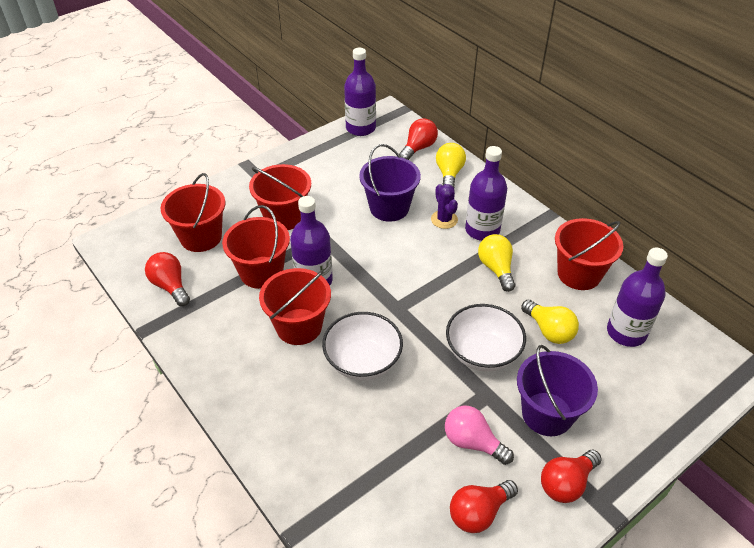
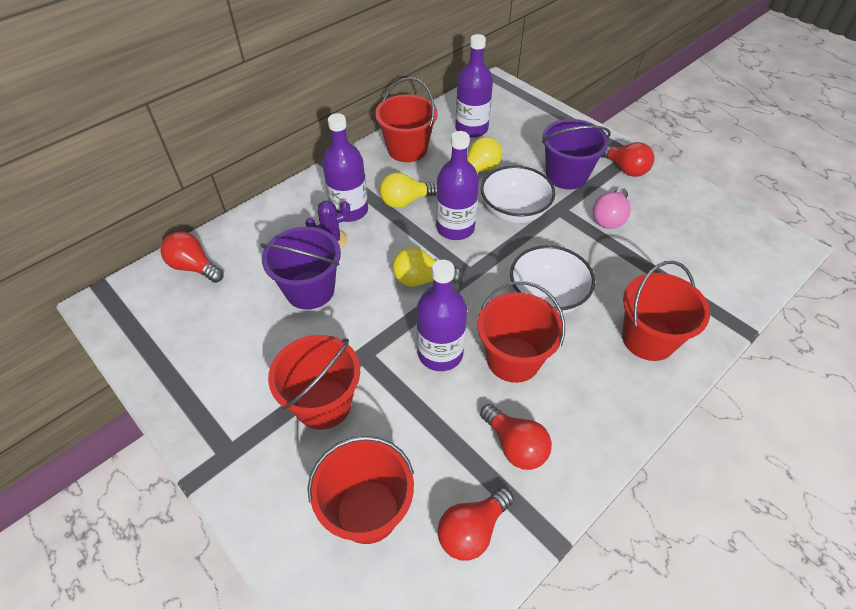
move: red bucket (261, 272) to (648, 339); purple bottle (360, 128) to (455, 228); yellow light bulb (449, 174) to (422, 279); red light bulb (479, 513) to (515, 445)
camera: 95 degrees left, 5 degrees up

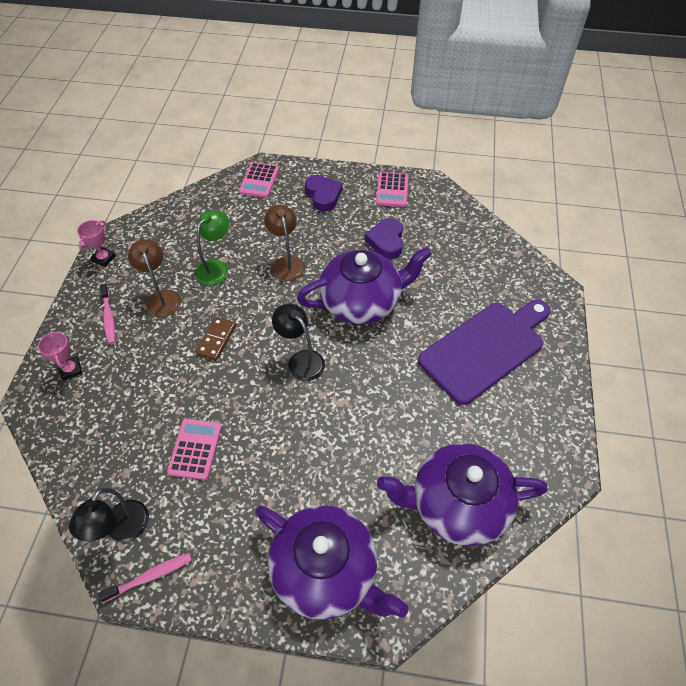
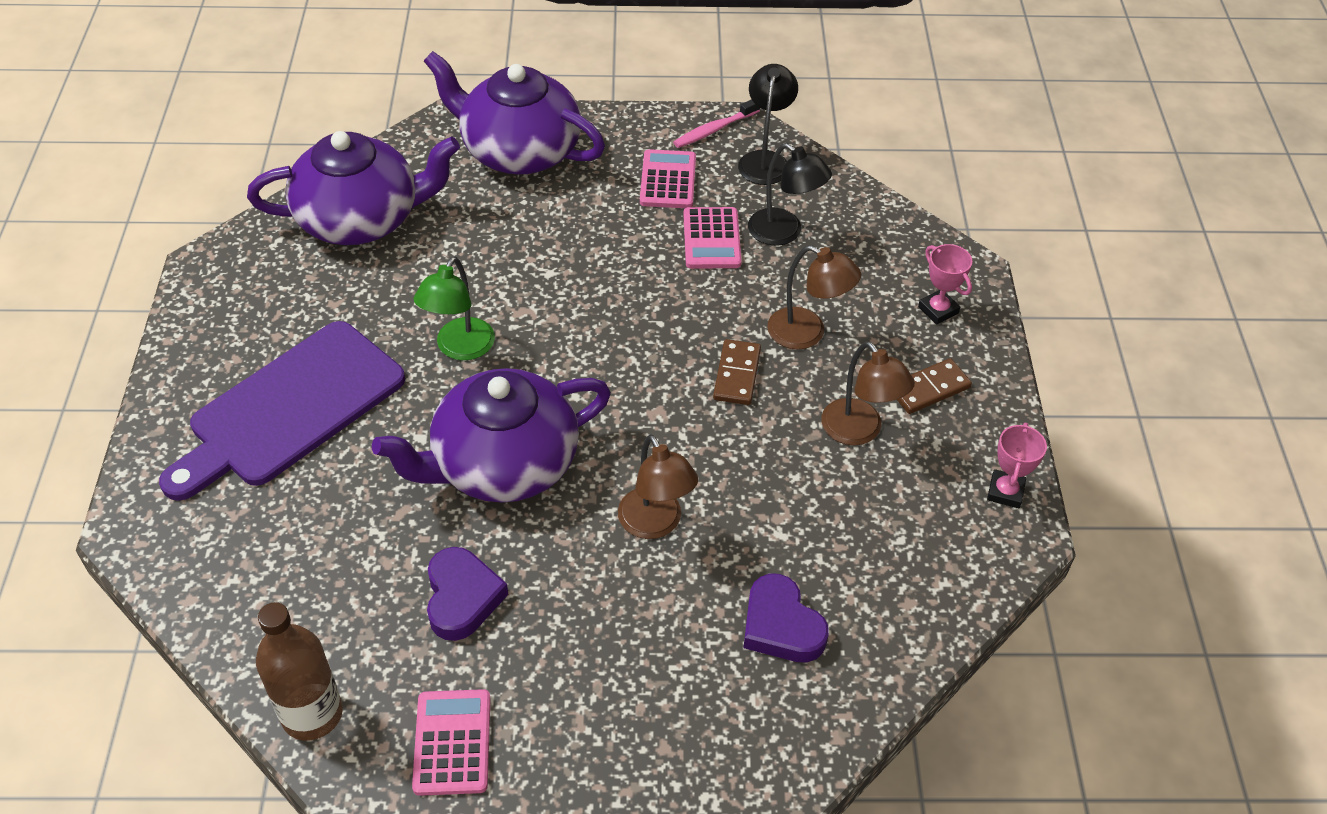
insert: brown bottle (312, 714); brown lamp (807, 333)
move: green lamp (216, 267) to (460, 348); pink calculator (259, 180) to (668, 180); black lamp (301, 360) to (784, 233); purple heart (323, 195) to (781, 626)
replace: pink toothbrush (109, 318) to brown domino (929, 388)
camera: 170 degrees right, 5 degrees down

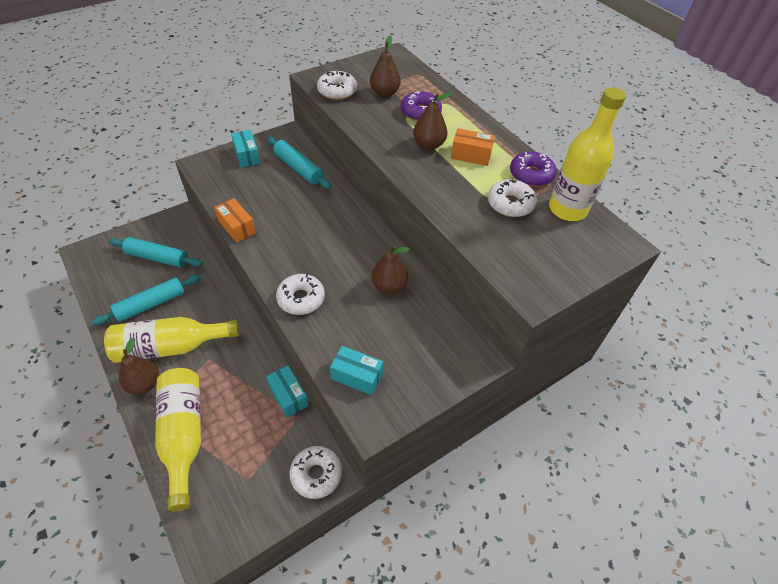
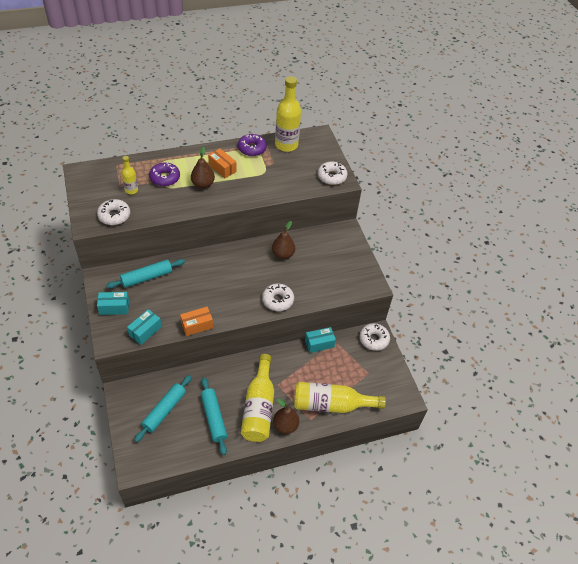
move: turquoise box (357, 376) to (145, 331); white donut (510, 204) to (332, 177)
replace: brown pear (384, 93) to yellow bottle (131, 190)
rotate: orange box (470, 155) = (222, 168) 75 degrees counterclockwise
camera: 75 degrees left, 0 degrees up

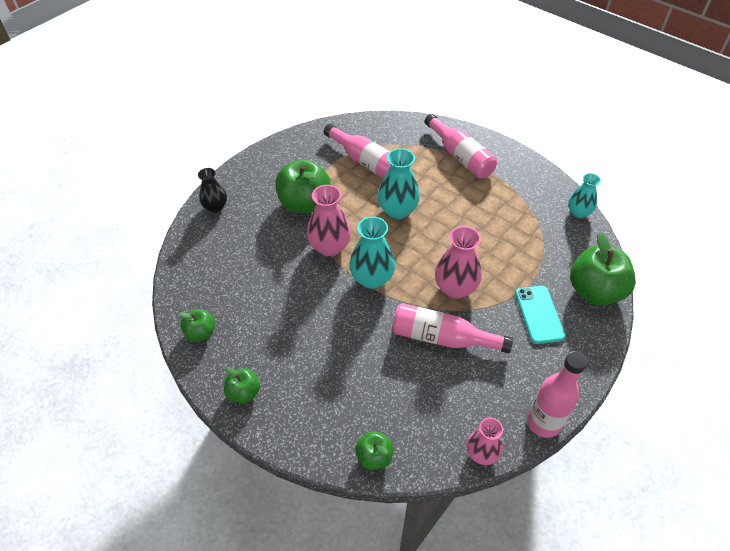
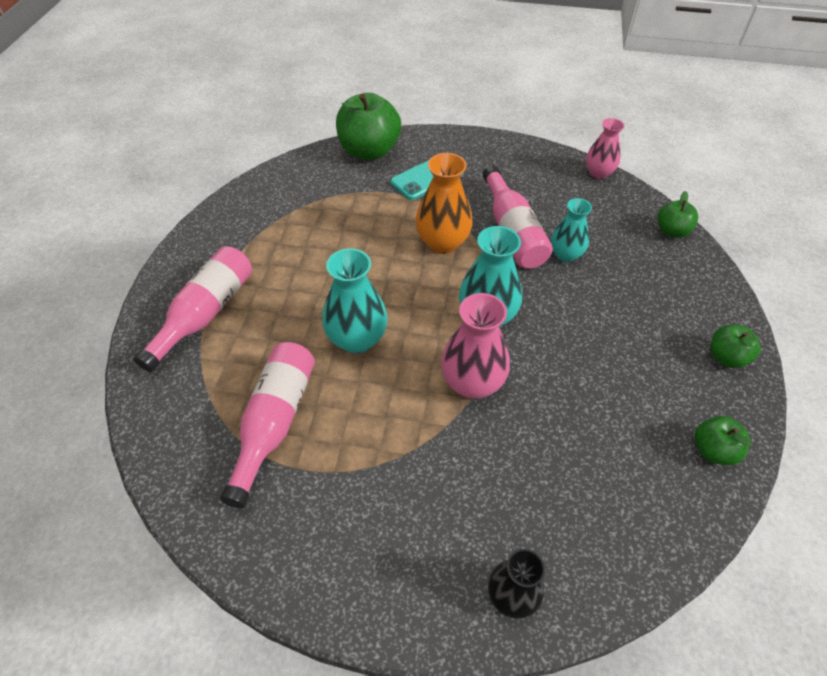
delete: green apple (304, 203); pink bottle (543, 422)
move: turquoise vase (578, 212) to (565, 254)
recolor: pink vase (455, 288) to orange vase (442, 243)
camera: 120 degrees left, 0 degrees up

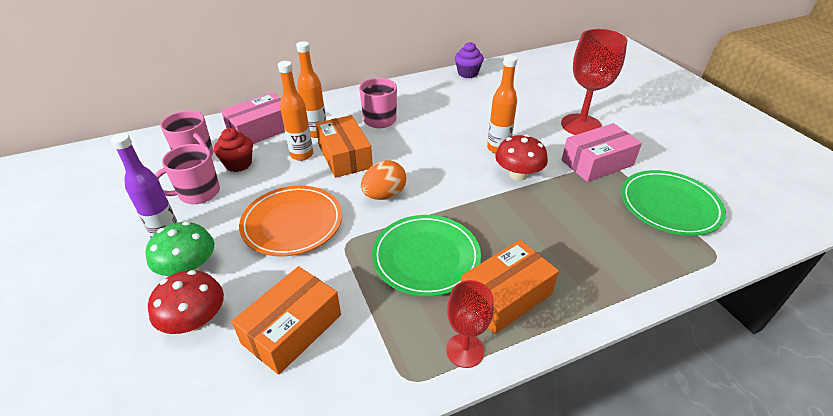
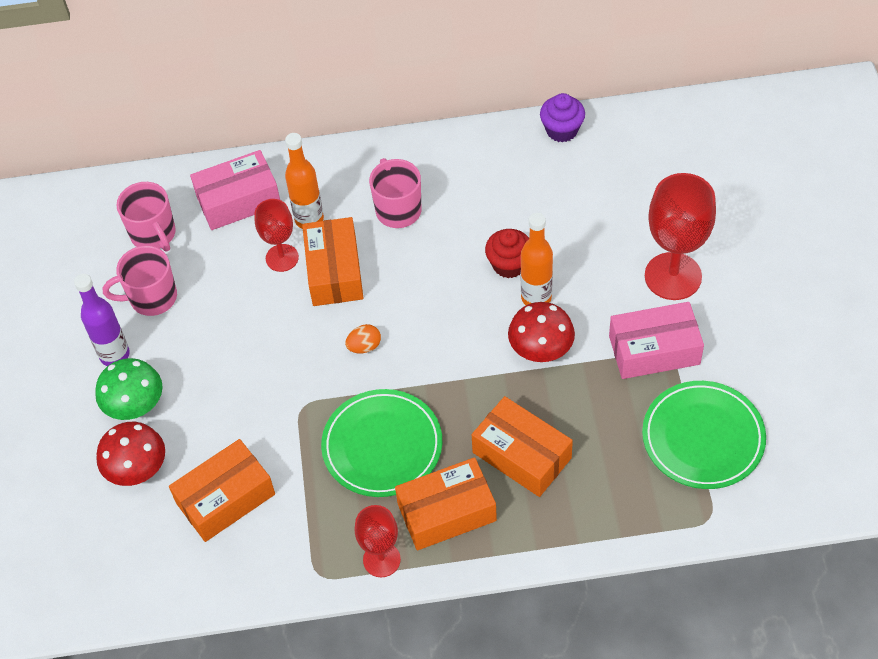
delete: orange plate (292, 223)
insert: orange box (521, 455)
move: red cupcake (238, 164) to (509, 265)
replace: orange bottle (302, 155) to red goblet (282, 258)
resize: orange egg (384, 195) = (364, 346) x0.61
camera: 20 degrees right, 15 degrees up

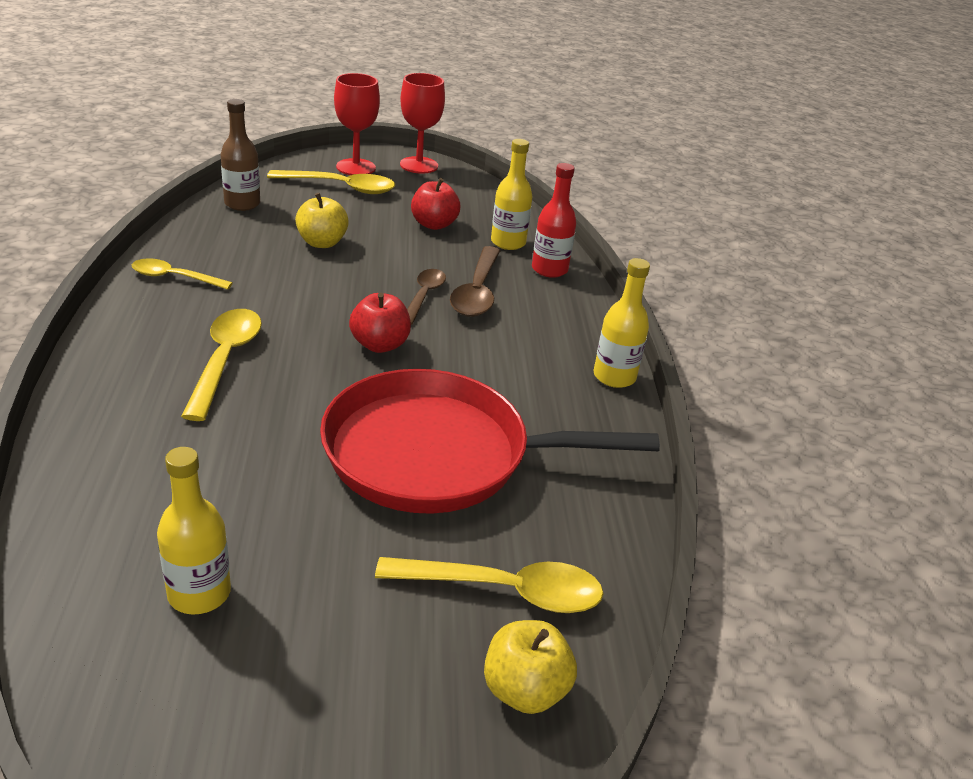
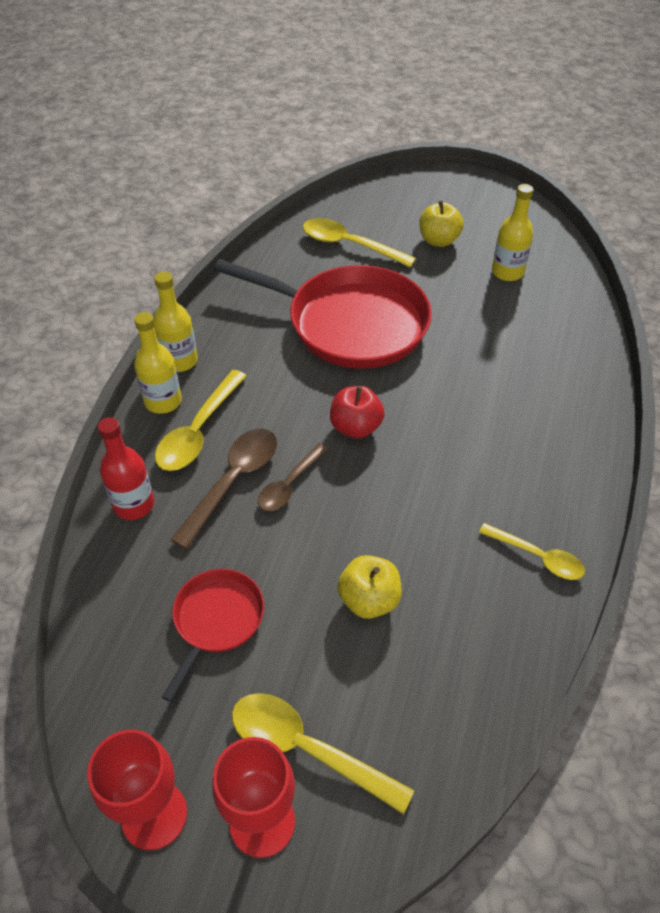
delete: brown bottle (242, 204)
move: yellow spoon (225, 360) to (198, 431); yellow apple (524, 690) to (438, 240); yellow bottle (508, 242) to (163, 401)
replace: red apple (434, 224) to red pan (216, 620)
camera: 155 degrees left, 15 degrees up

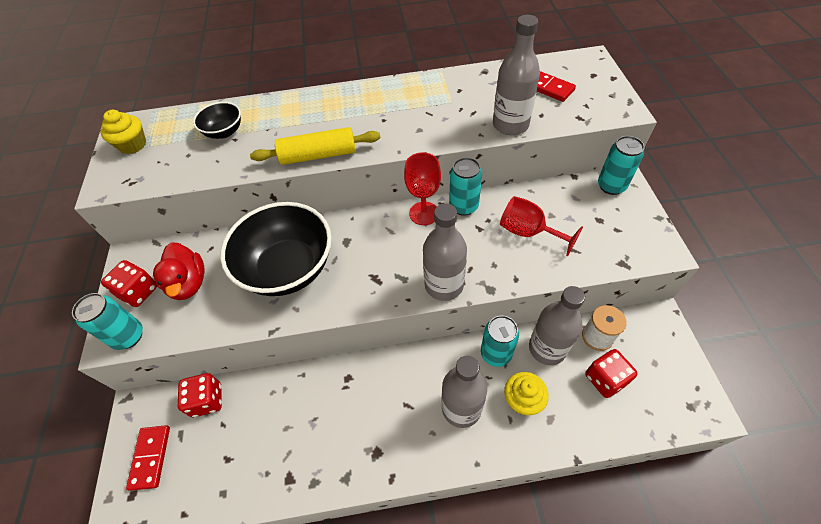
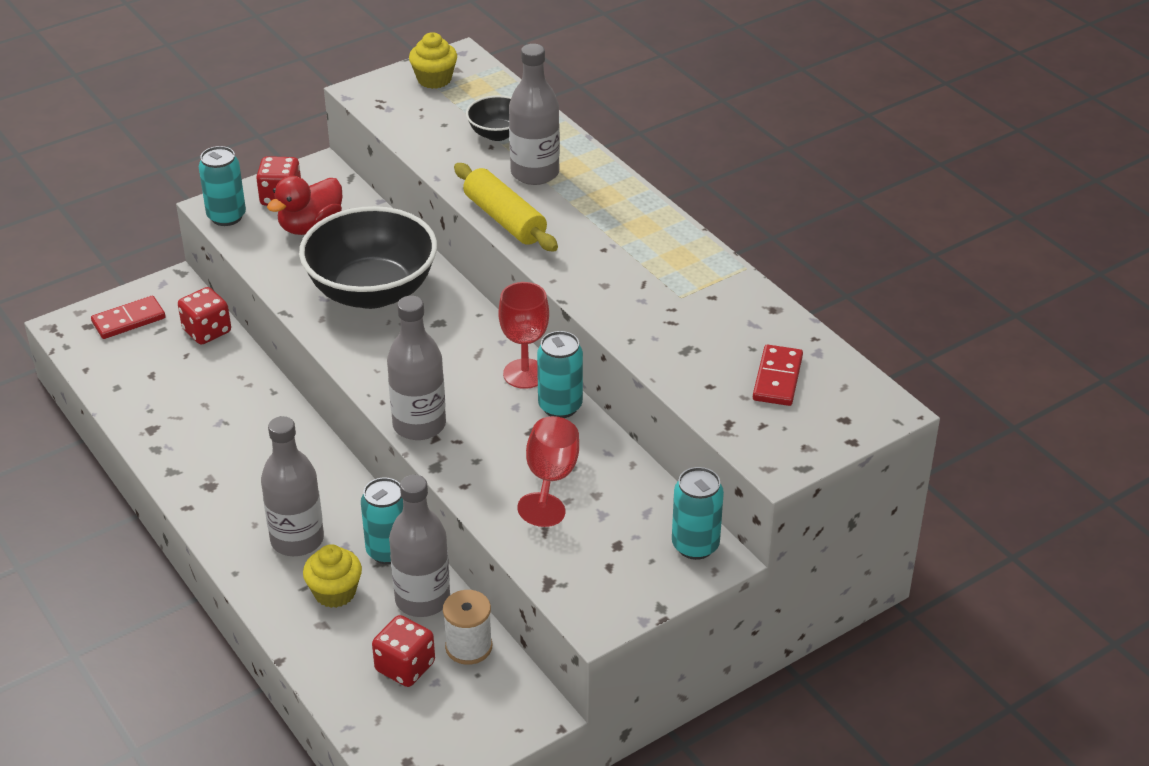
move: grey bottle (510, 125) to (535, 173)
camera: 60 degrees right, 15 degrees down

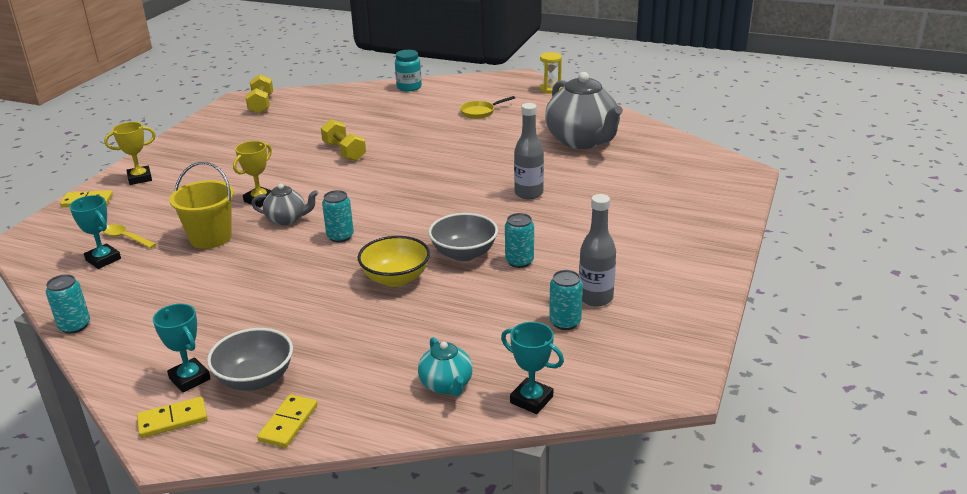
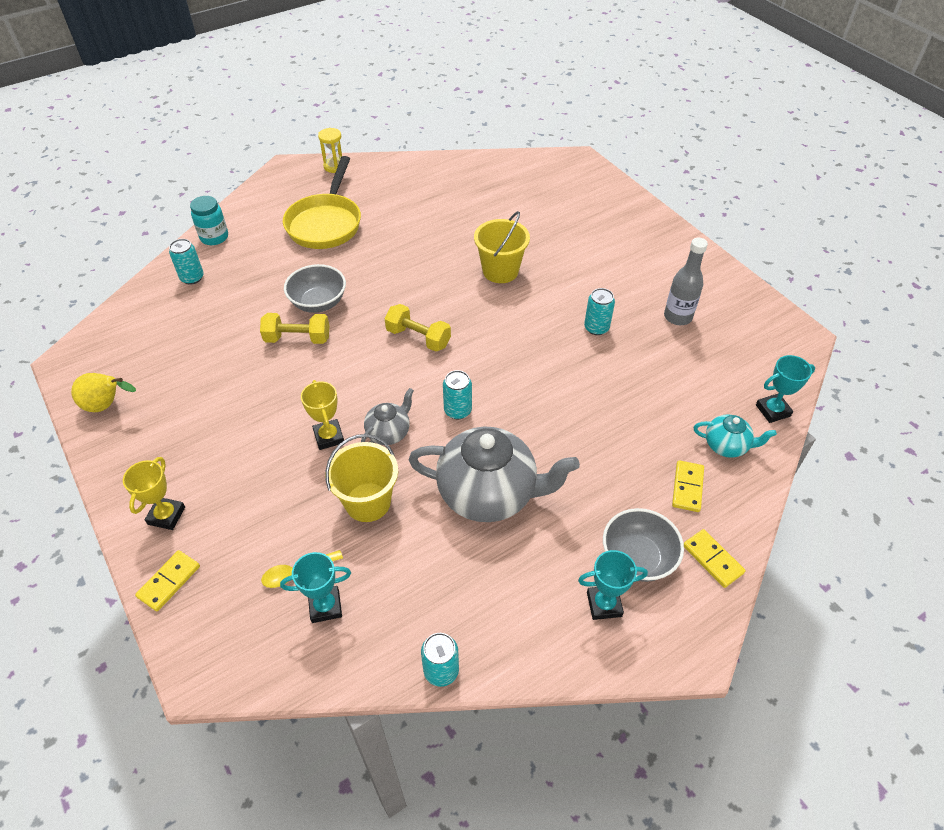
delete: yellow bowl (396, 278)
insert: yellow pear (107, 405)
move: yellow domino (172, 420) to (687, 487); yellow dumbbell (261, 104) to (418, 338); grey bowl (464, 253) to (318, 303); grey teapot (582, 141) to (489, 494); turquoise can (565, 322) to (192, 278)
replace: grey bottle (528, 193) to yellow bucket (500, 271)
resize: yellow pan (480, 112) = (326, 223) x2.11
camera: 55 degrees left, 20 degrees up

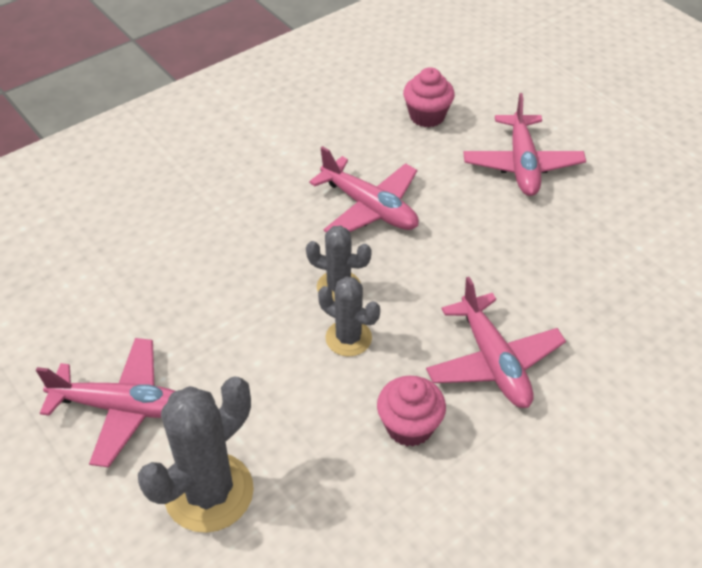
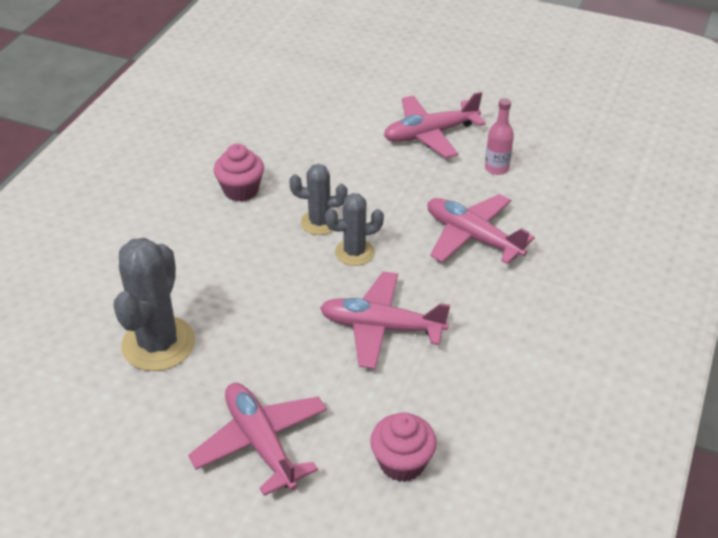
insert: pink bottle (496, 168)
move: grey cactus (209, 492) to (158, 344); pink plane (493, 361) to (472, 237)
camera: 150 degrees right, 5 degrees down

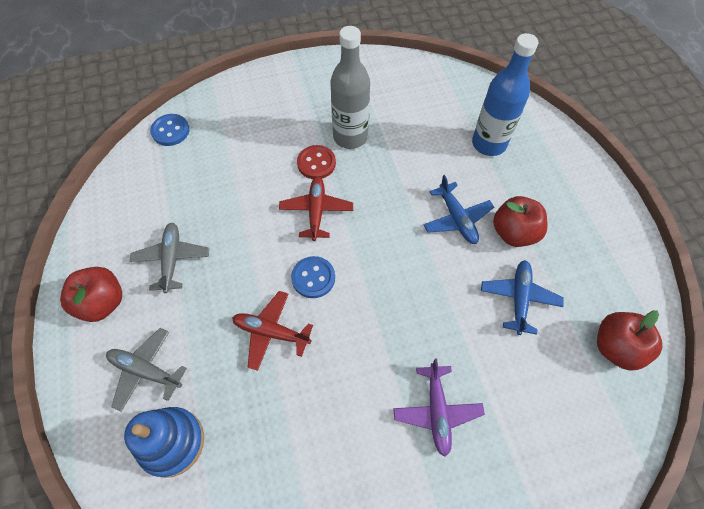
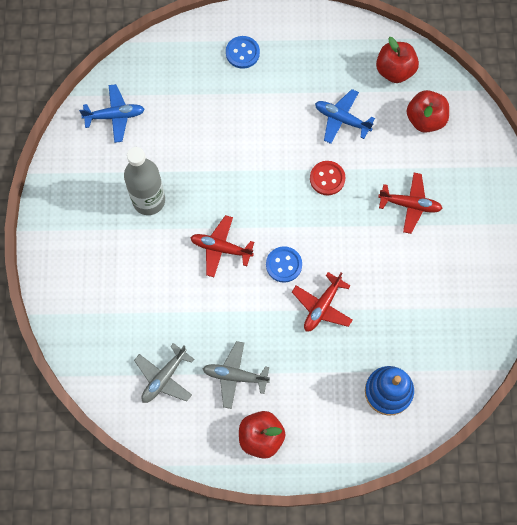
delete: blue bottle (489, 144)
move: grey plane (146, 371) to (164, 377); blue button (170, 131) to (242, 53); red button (316, 163) to (327, 178); blue plane (457, 219) to (115, 116); red apple (514, 233) to (425, 119)
recolor: purple plane (437, 411) to red plane (410, 205)
camera: 75 degrees left, 10 degrees up

